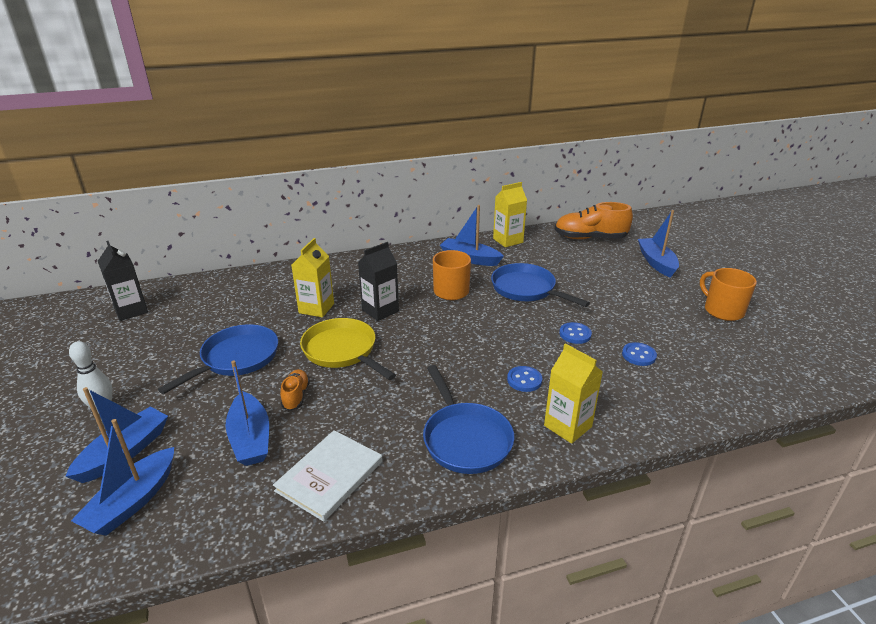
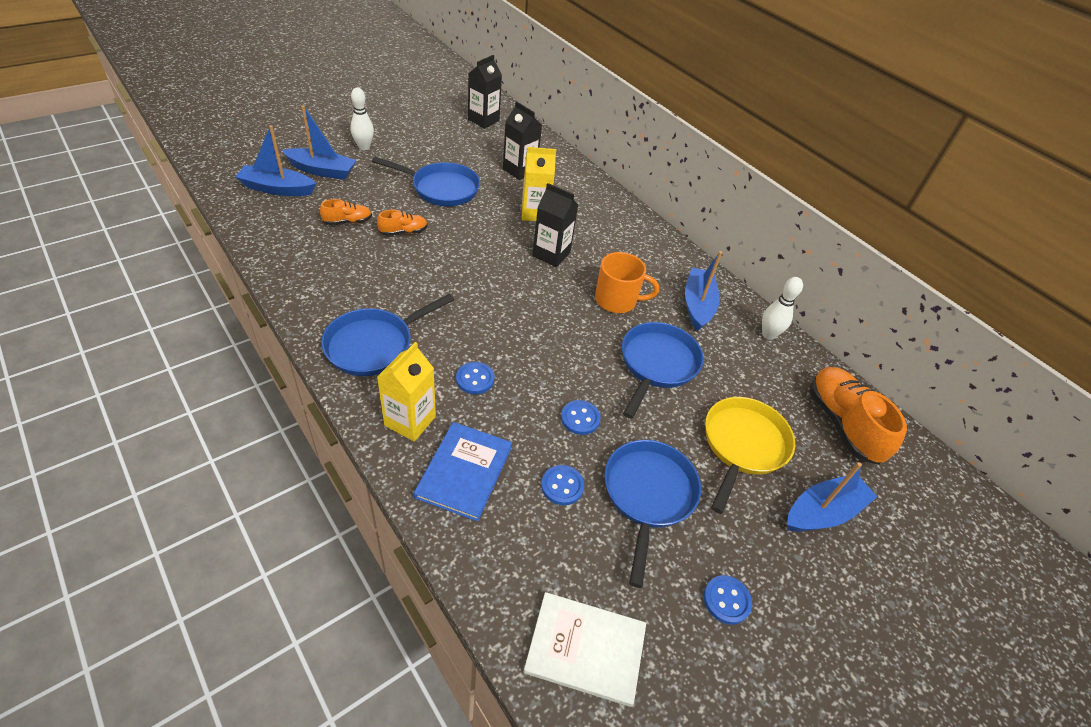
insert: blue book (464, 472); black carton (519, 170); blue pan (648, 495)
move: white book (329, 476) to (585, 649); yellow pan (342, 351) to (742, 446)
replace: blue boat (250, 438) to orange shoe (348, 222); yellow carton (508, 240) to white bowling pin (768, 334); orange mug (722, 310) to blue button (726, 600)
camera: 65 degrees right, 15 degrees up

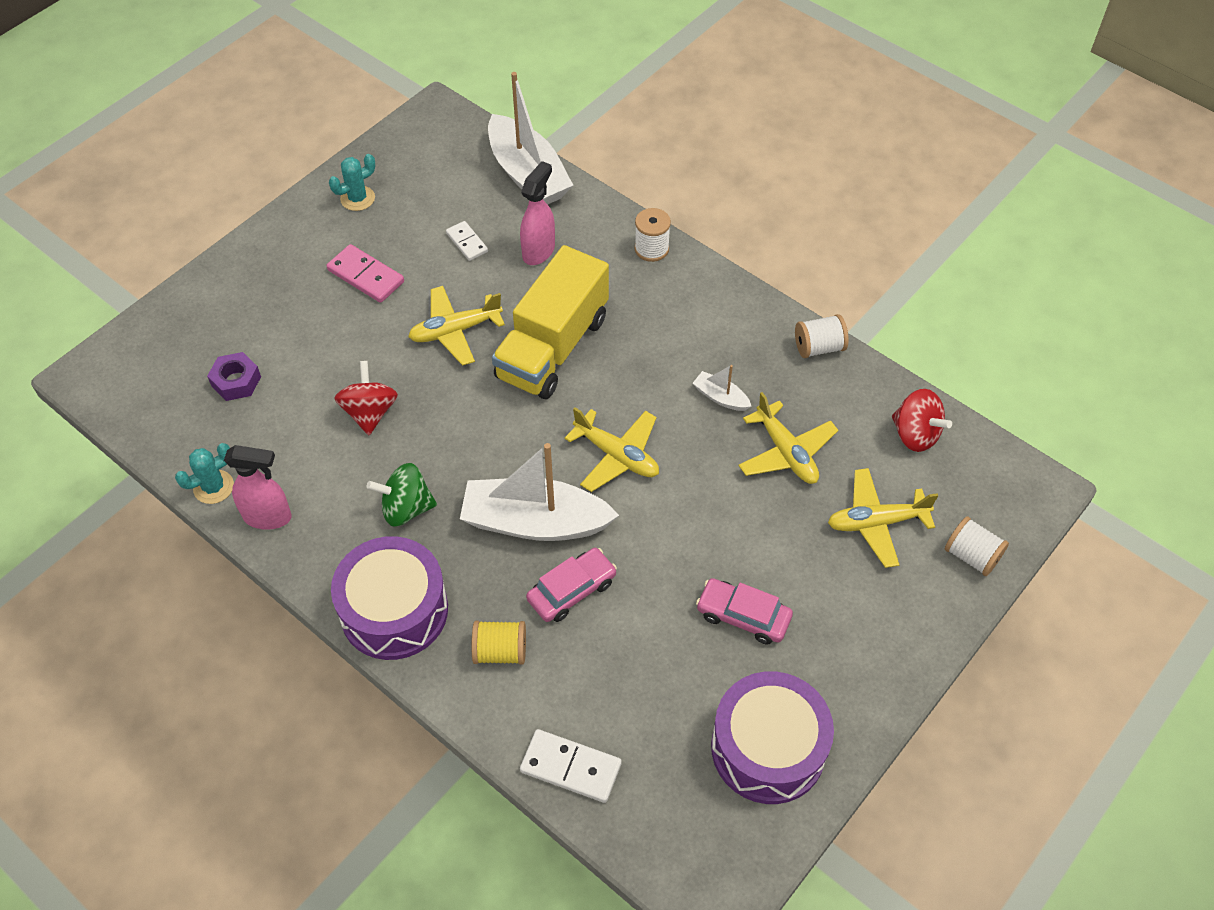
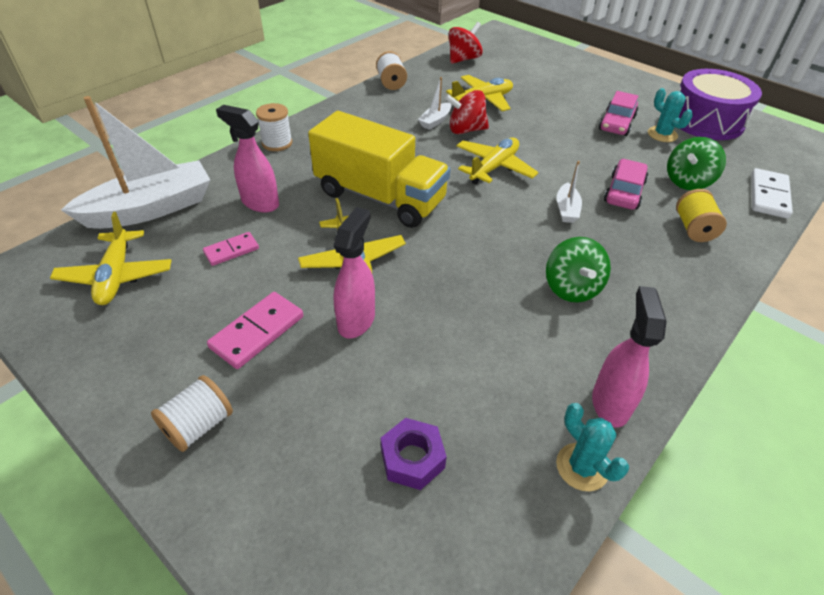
delete: purple drum (394, 610)
insert: pink spray bottle (356, 320); green spinning top (687, 181)
move: turquoise cactus (357, 198) to (662, 134); red spinning top (370, 412) to (466, 130); yellow plane (876, 522) to (116, 276); white spool (971, 556) to (199, 425)
recolor: white domino (467, 242) to pink domino (231, 250)
rotate: pink car (572, 590) = (624, 192) 60 degrees clockwise
resize: white boat (535, 522) = (566, 209) x0.44
camera: 90 degrees left, 10 degrees down

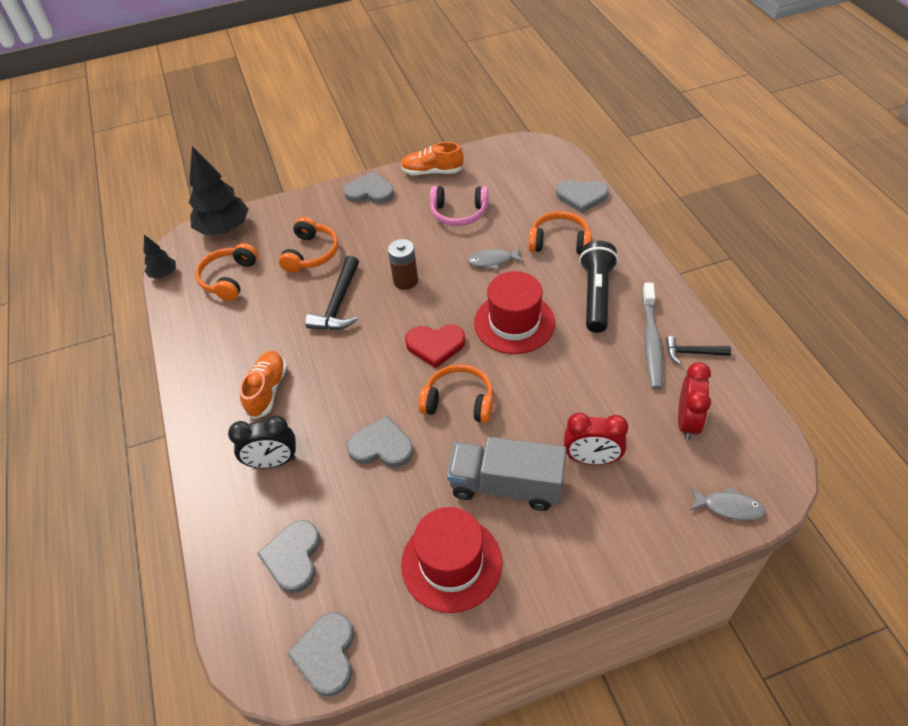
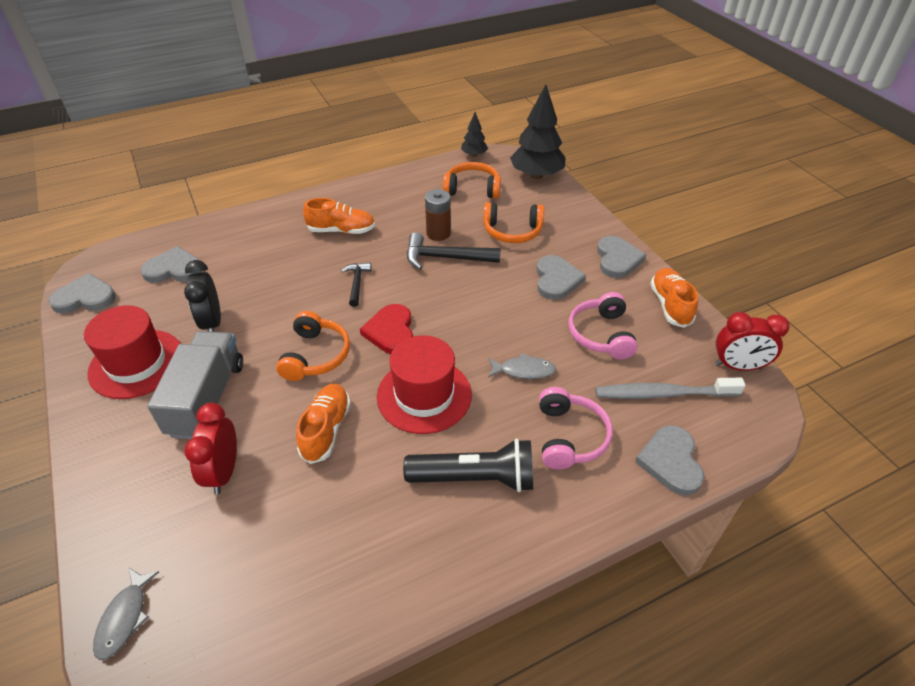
insert: orange shoe (326, 429)
move: black clock (273, 462) to (212, 322); grey heart (381, 446) to (556, 280); brown battery (405, 281) to (438, 233); grey toothbrush (651, 341) to (663, 394); black hammer (692, 353) to (357, 283); red clock (687, 422) to (738, 366)
recolor: orange headphones (559, 242) to pink headphones (570, 437)
rotate: grey fish (492, 260) = (523, 370) 105 degrees clockwise
camera: 80 degrees right, 5 degrees down

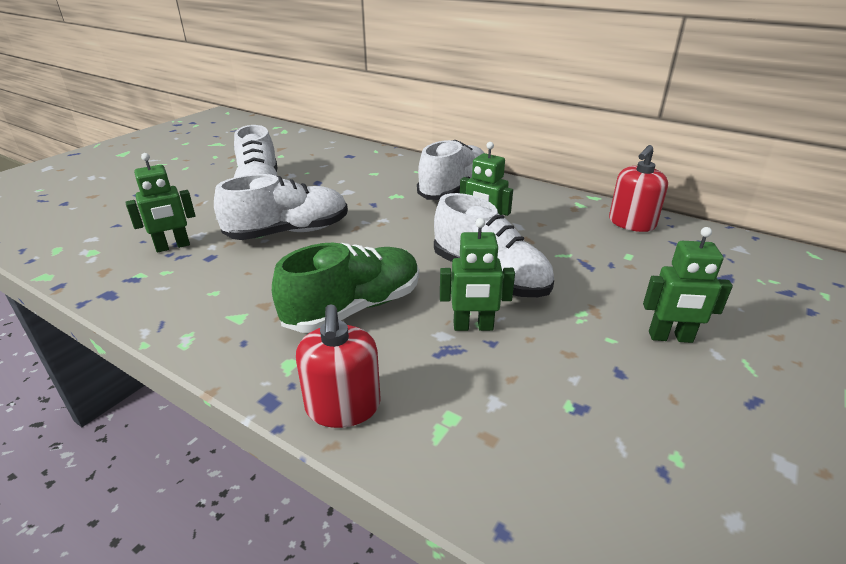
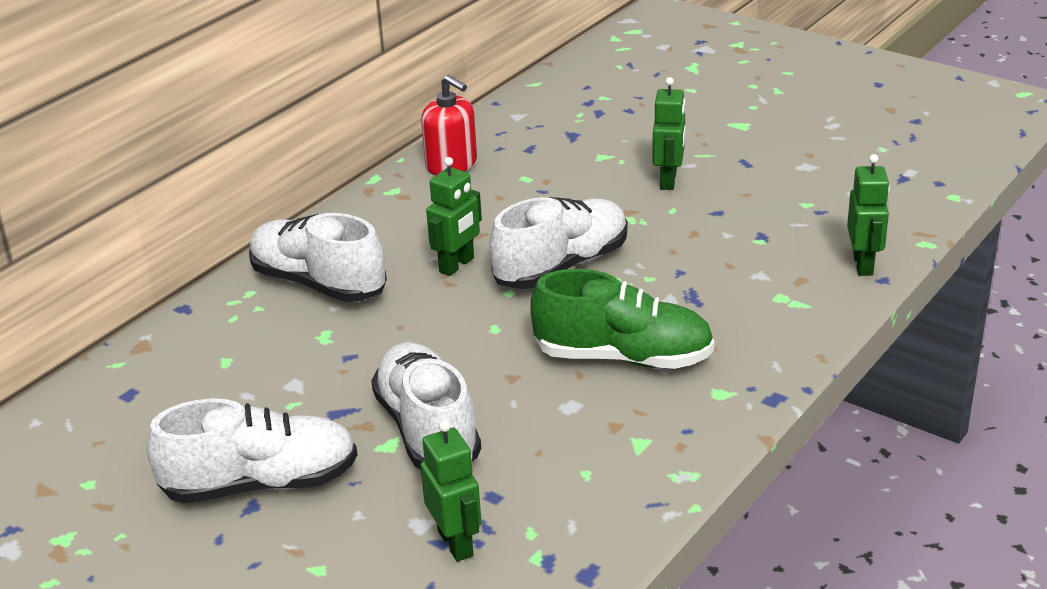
delete: red soap dispenser (343, 406)
move: green robot (473, 327) to (863, 264)
rotate: green shoe (354, 308) = (623, 357) 135 degrees clockwise
camera: 85 degrees left, 0 degrees up

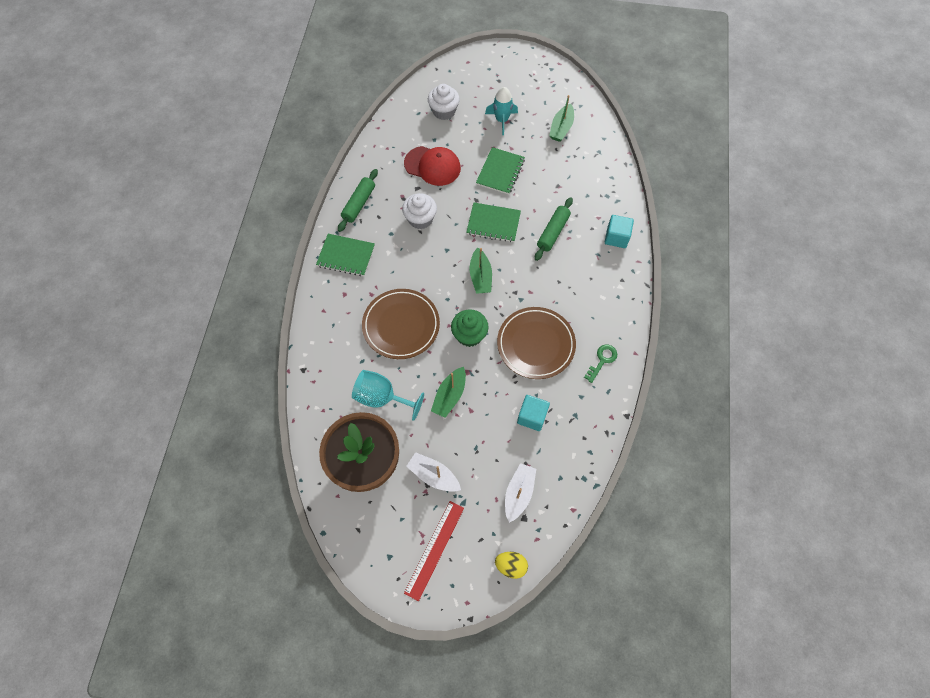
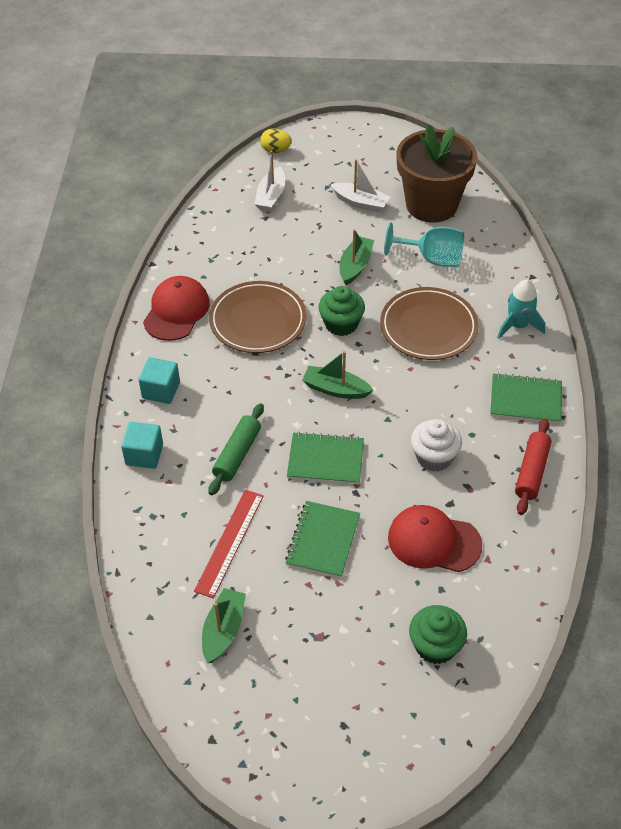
move: red ruler (434, 549) to (230, 542); turquoise rocket (501, 120) to (518, 325); turquoise cube (532, 416) to (161, 390)
replace: green key (602, 360) to red cap (176, 311)
recolor: green rolling pin (359, 204) to red rolling pin (531, 471); white cupcake (444, 111) to green cupcake (435, 646)
rotate: green boat (480, 276) = (335, 389) 60 degrees counterclockwise
camera: 175 degrees right, 15 degrees down

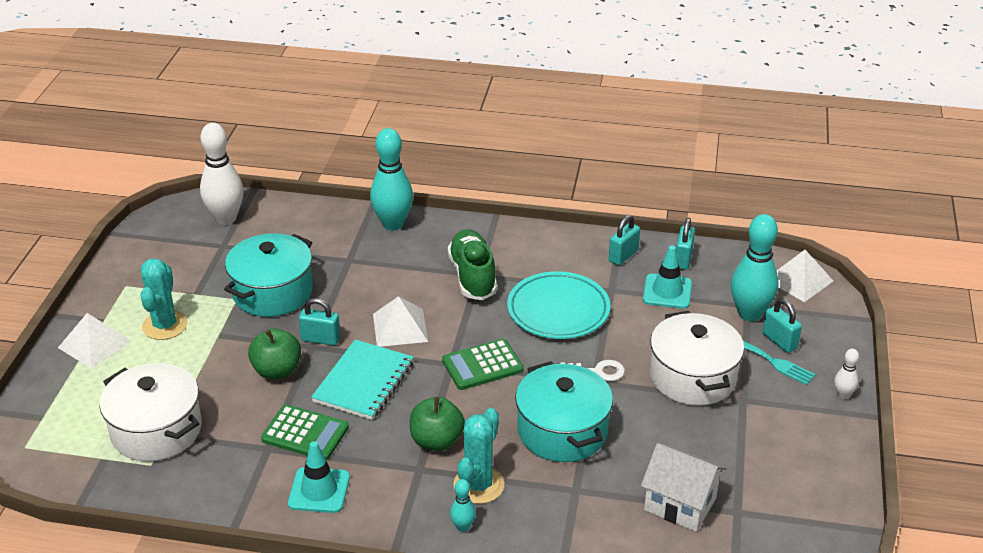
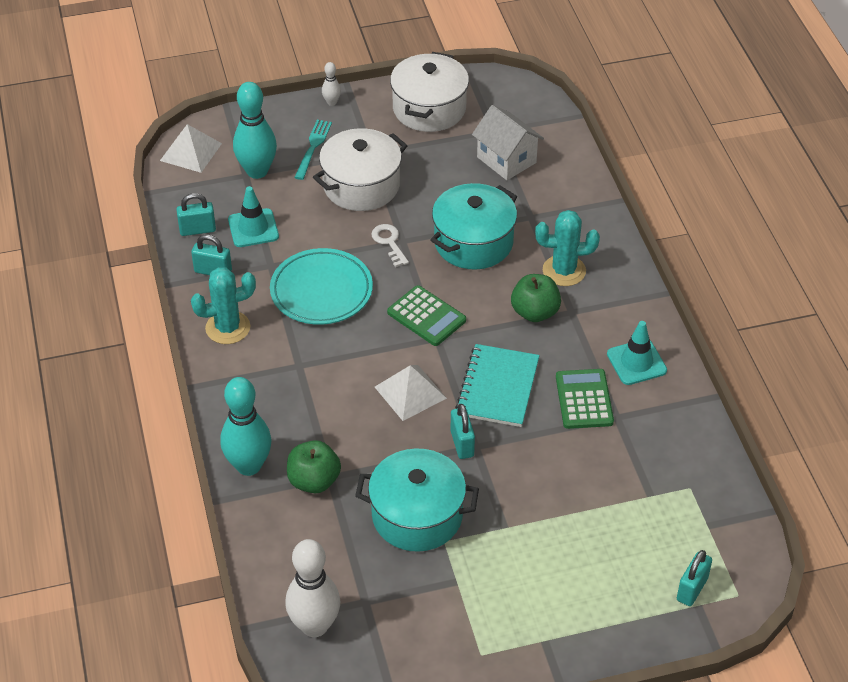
delete: white pyramid (94, 344); green shoe (472, 276); turquoise bowling pin (463, 527)
move: white pot (156, 430) to (429, 108); turquoise cactus (165, 325) to (228, 328); green apple (277, 371) to (314, 481); turquoise padlock (779, 341) to (692, 589)
rotate: turquoise notebook (363, 382) = (498, 387) 75 degrees counterclockwise; white house (680, 504) = (506, 160) 45 degrees counterclockwise
camera: 115 degrees left, 10 degrees up

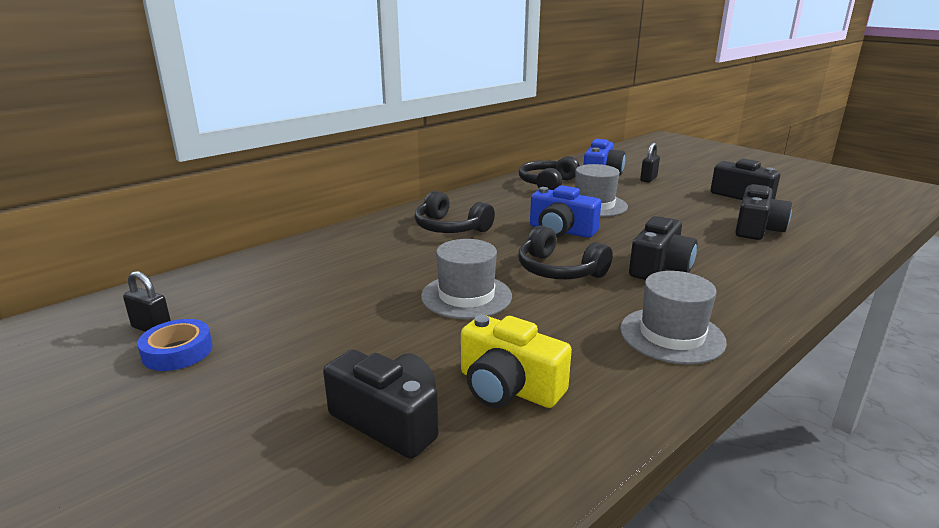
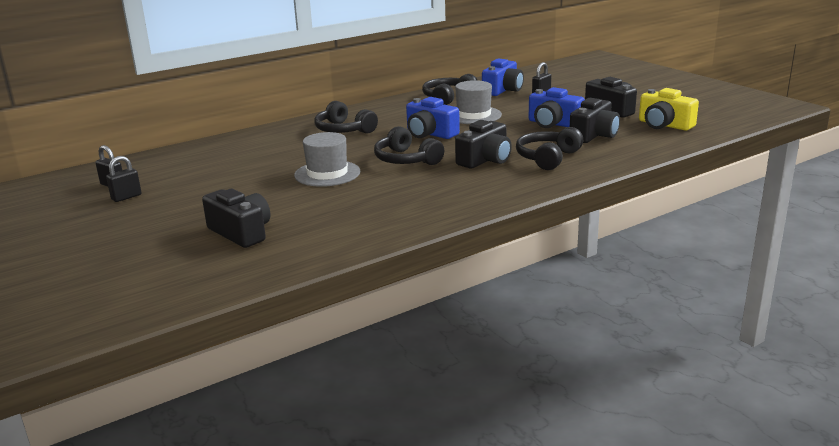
delete: grey hat (672, 335)
insert: black headphones (547, 158); blue camera (553, 124)
move: yellow camera (508, 387) to (664, 125)
replace: blue tape (177, 351) to black padlock (126, 197)
camera: 10 degrees right, 0 degrees up

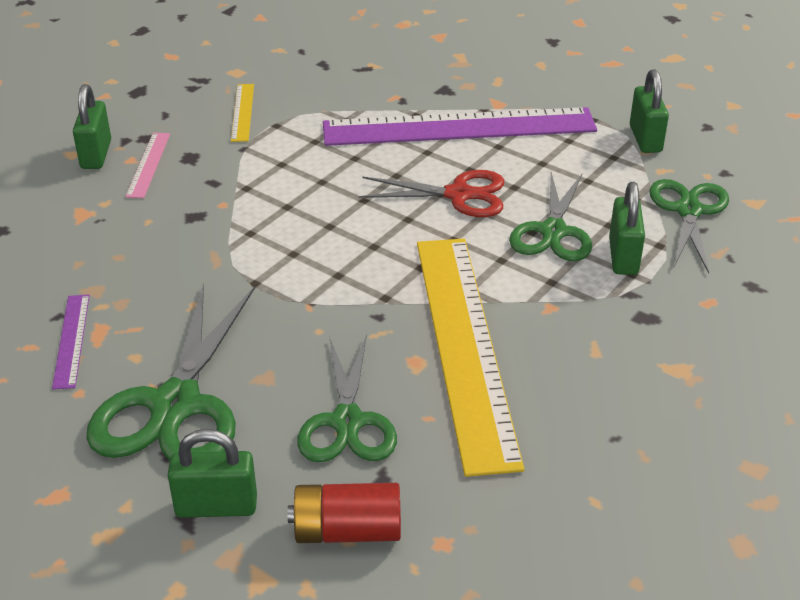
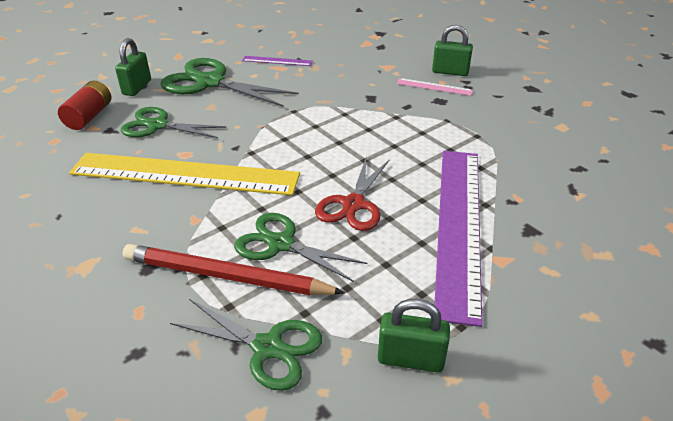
delete: yellow ruler (242, 112)
replace: green padlock (623, 256) to red pencil (227, 276)
camera: 105 degrees right, 0 degrees up

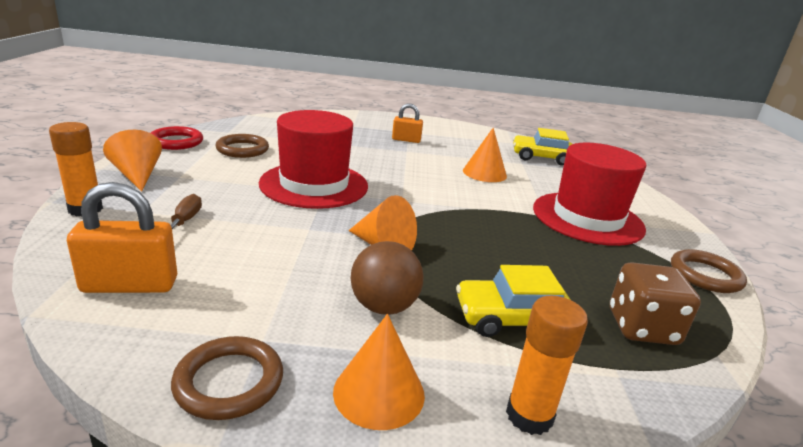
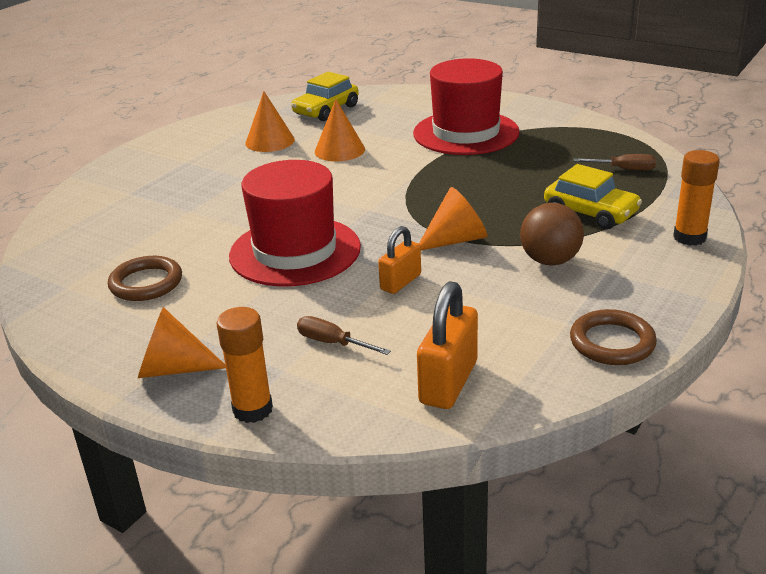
delete: red ring (176, 142); brown ring (705, 275)
move: orange cone (379, 392) to (270, 141); orange padlock (406, 140) to (400, 282)
replace: brown dice (642, 327) to brown screwdriver (624, 169)
rotate: yellow car (511, 318) = (590, 213) 75 degrees counterclockwise
camera: 55 degrees left, 5 degrees up

